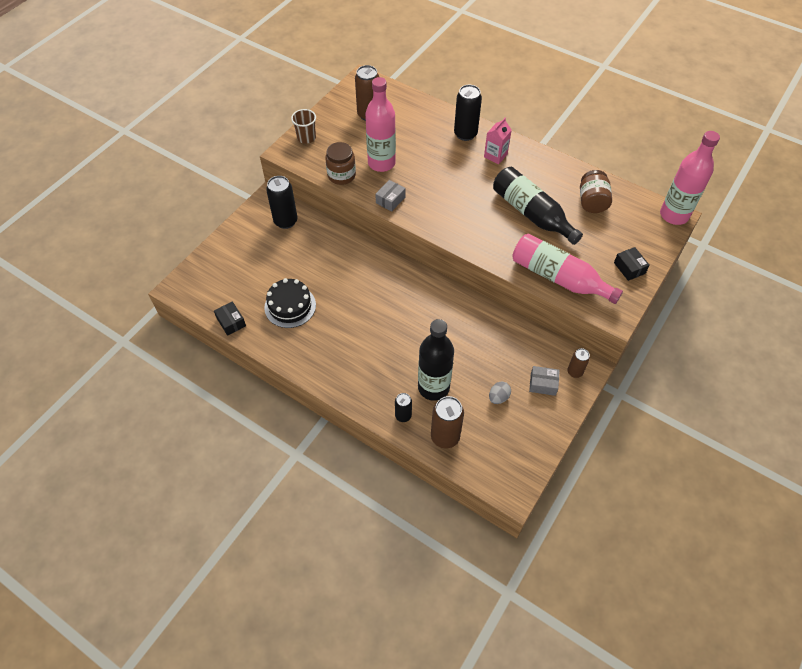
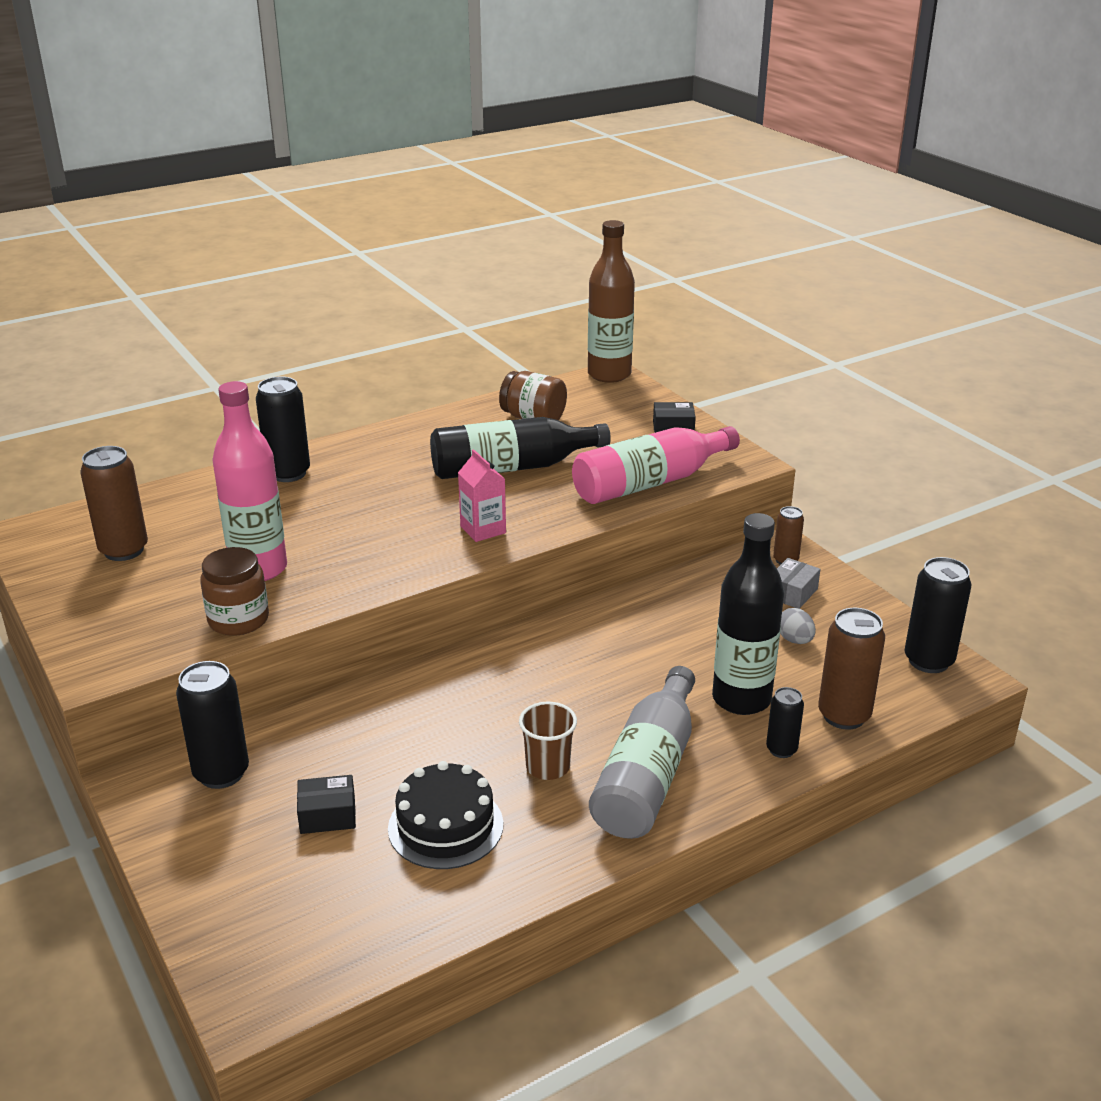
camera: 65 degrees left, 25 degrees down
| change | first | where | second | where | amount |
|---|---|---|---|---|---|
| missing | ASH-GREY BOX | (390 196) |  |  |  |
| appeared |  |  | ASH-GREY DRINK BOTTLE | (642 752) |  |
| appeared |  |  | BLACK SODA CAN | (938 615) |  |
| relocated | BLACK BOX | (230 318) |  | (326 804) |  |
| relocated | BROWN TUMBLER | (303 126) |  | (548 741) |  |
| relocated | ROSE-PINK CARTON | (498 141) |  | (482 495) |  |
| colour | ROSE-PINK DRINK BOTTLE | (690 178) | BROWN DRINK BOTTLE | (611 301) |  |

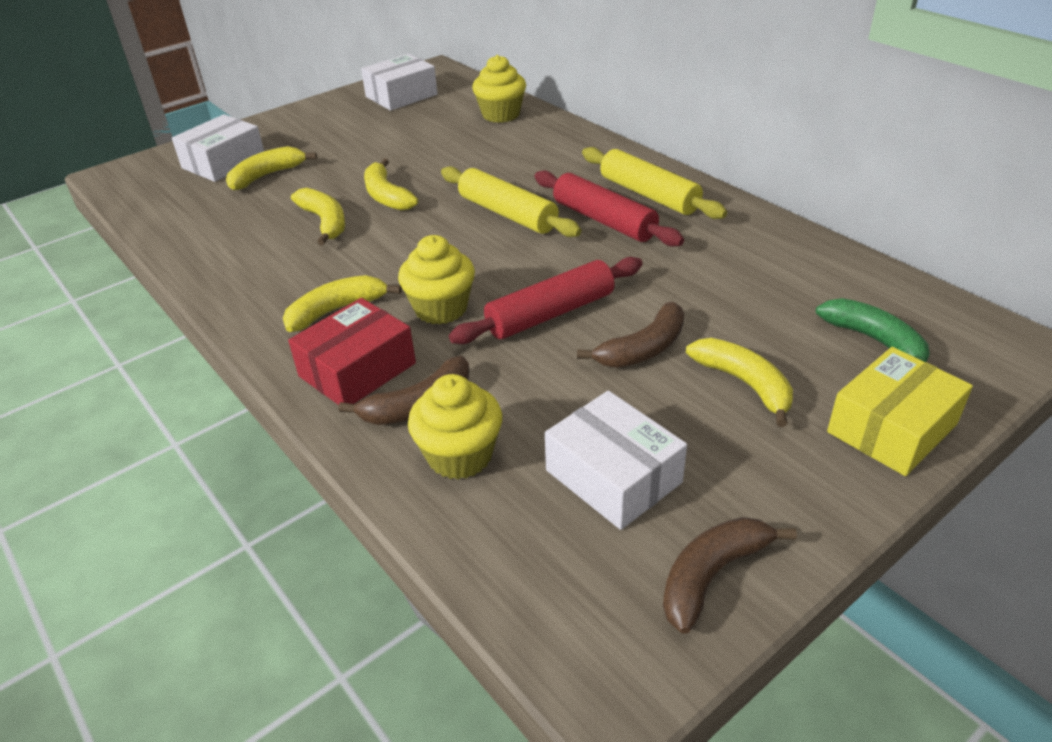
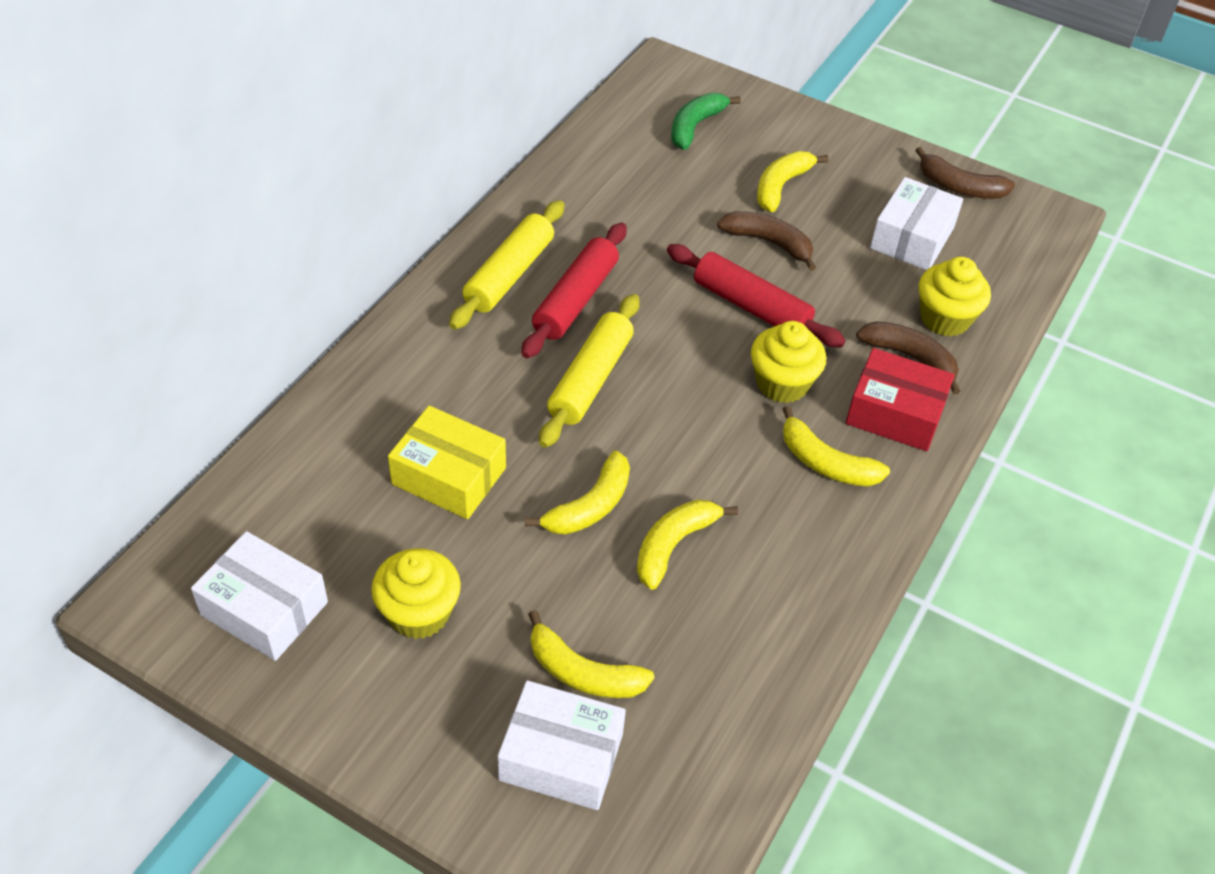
camera: 115 degrees left, 10 degrees up
| change | first | where | second | where | amount |
|---|---|---|---|---|---|
| relocated | BRIGHT YELLOW MUFFIN | (499 89) |  | (416 593) |  |
| relocated | BRIGHT YELLOW BOX | (900 411) |  | (447 462) |  |

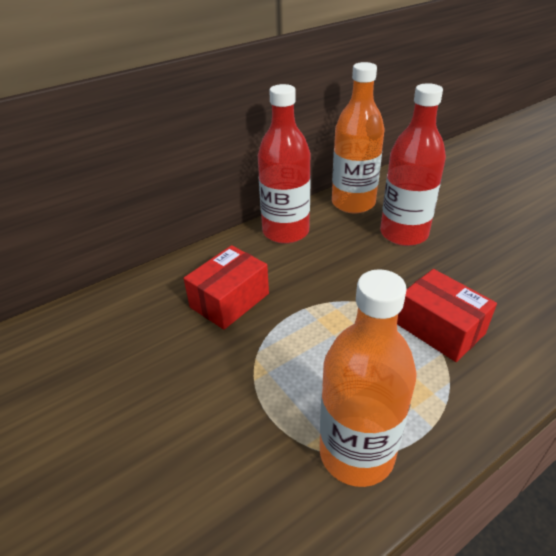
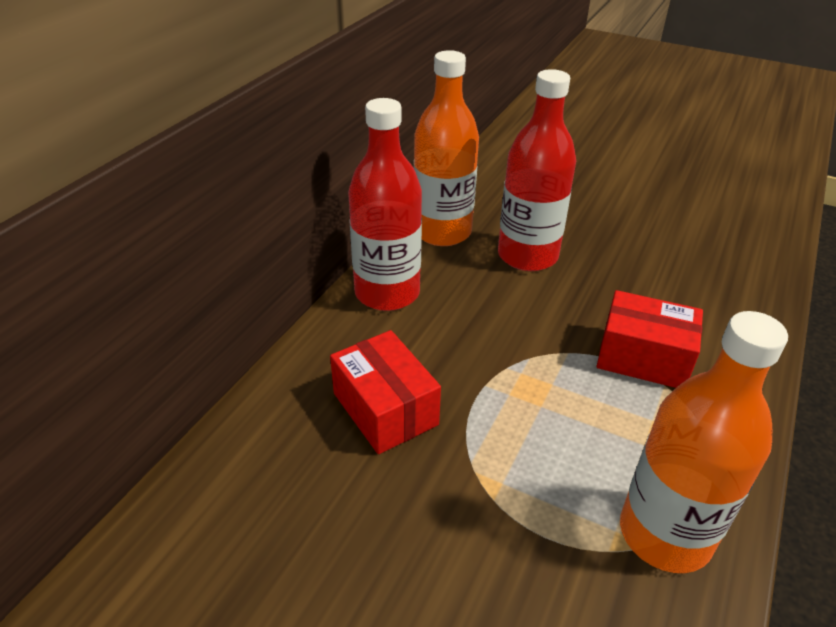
camera: 30 degrees left, 0 degrees up
| change | first | where | second | where | amount |
|---|---|---|---|---|---|
| spun | CRIMSON BOX | (226 287) |  | (385 392) | 45 degrees counterclockwise |

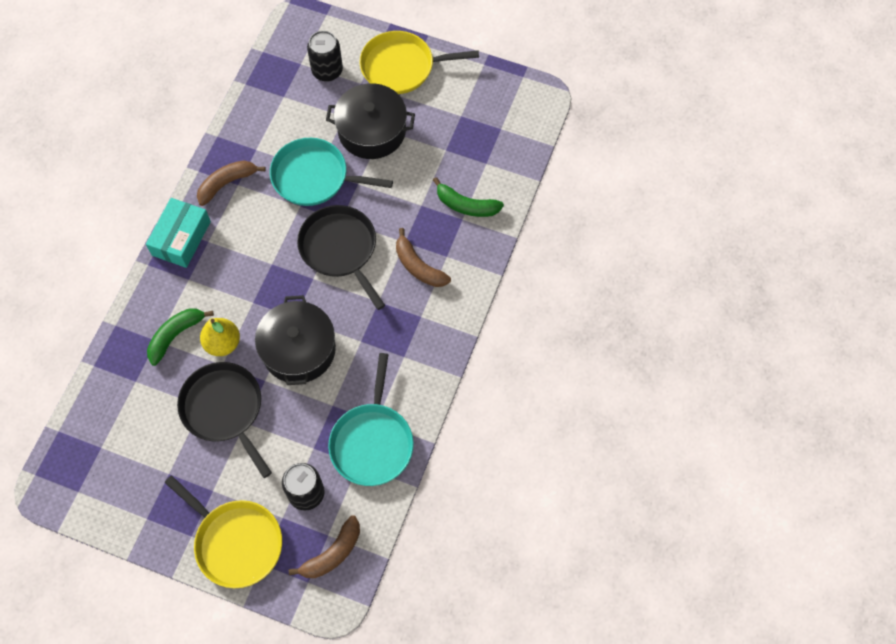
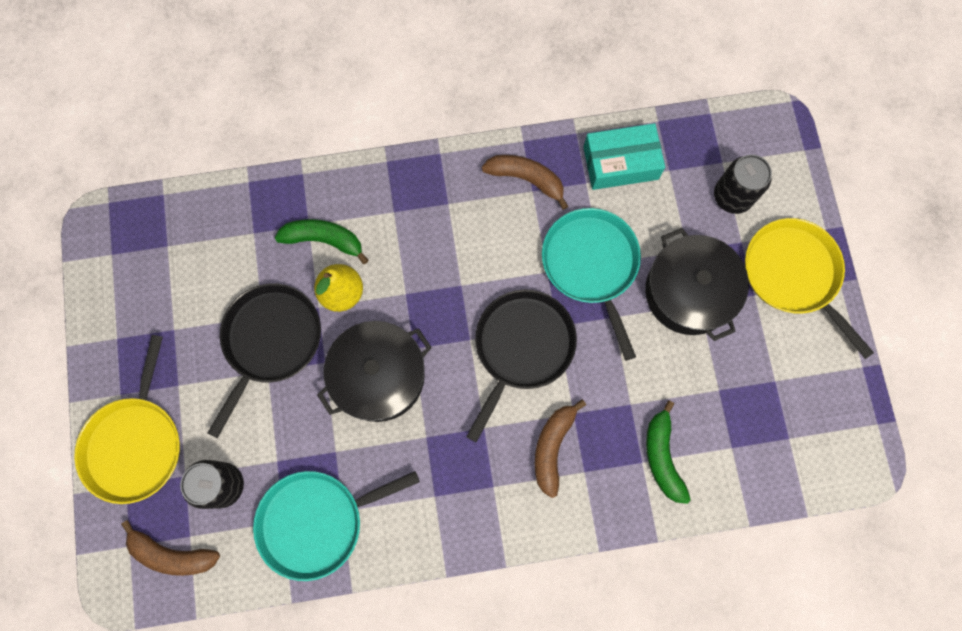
camera: 60 degrees right, 10 degrees up
| change | first | where | second | where | amount |
|---|---|---|---|---|---|
| relocated | AQUA BOX | (178 233) |  | (624 156) |  |

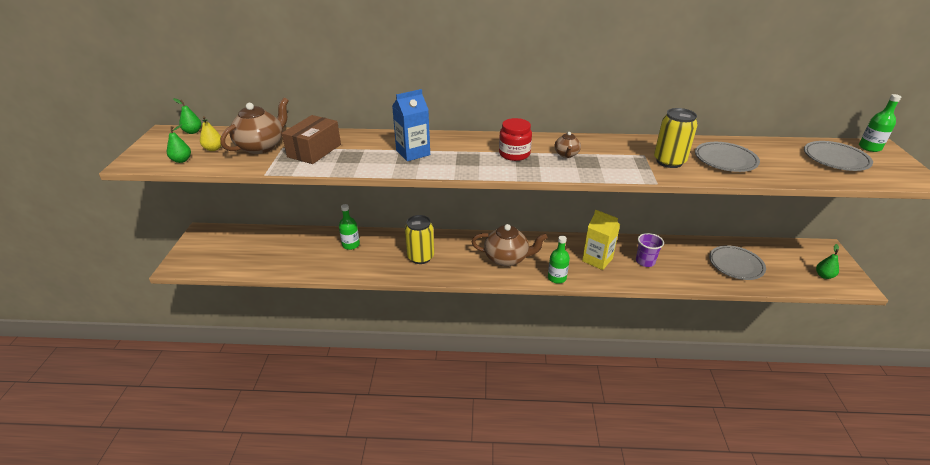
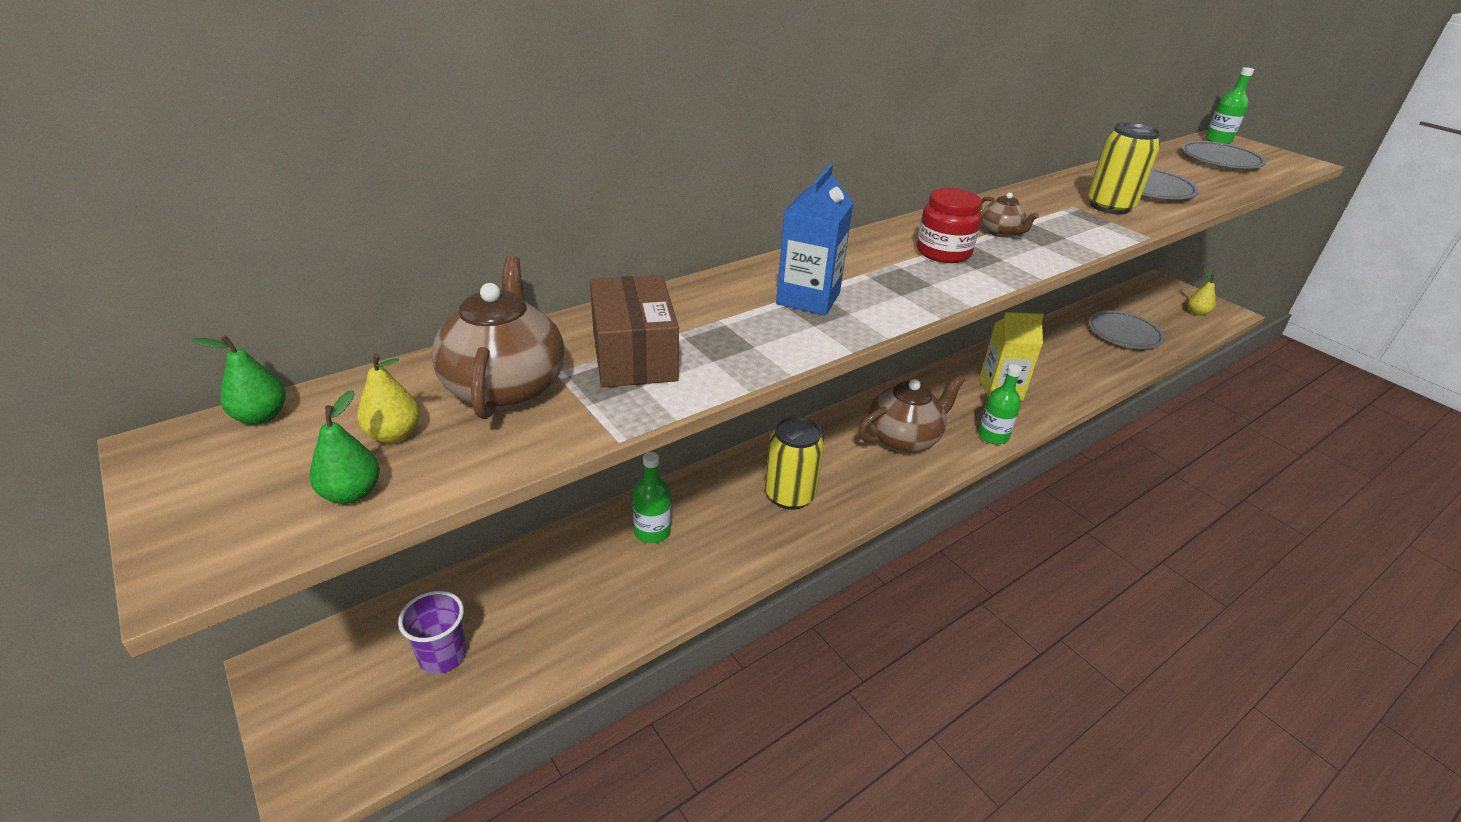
camera: 40 degrees left, 0 degrees up
| change | first | where | second | where | amount |
|---|---|---|---|---|---|
| relocated | PURPLE TUMBLER | (650 250) |  | (432 632) |  |
| colour | LEAF-GREEN PEAR | (827 261) | BRIGHT YELLOW PEAR | (1202 292) |  |

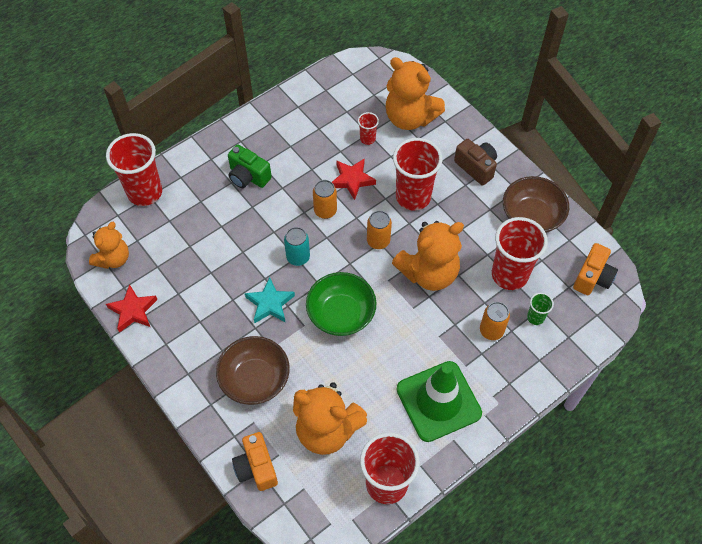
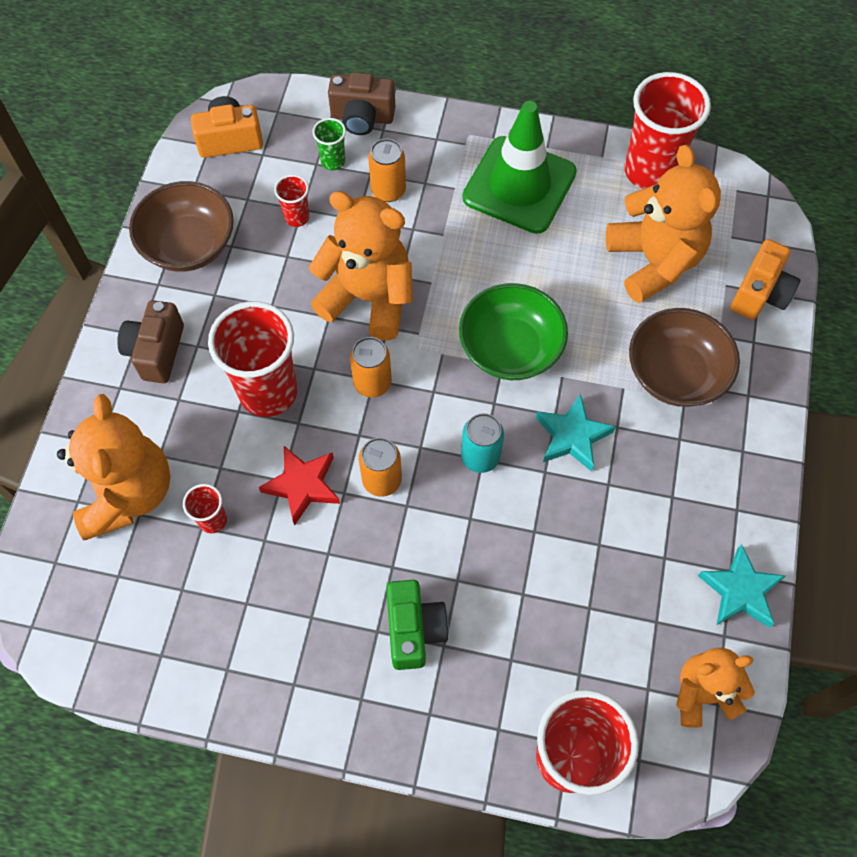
camera: 130 degrees left, 5 degrees up
| change | first | where | second | where | amount |
|---|---|---|---|---|---|
| appeared |  |  | BROWN COMPACT CAMERA | (361 103) |  |
| colour | CRIMSON FIVE-POINTED STAR | (132 308) | AQUA FIVE-POINTED STAR | (742 586) |  |
| size | CRIMSON TUMBLER | (520 253) |  | (292 201) | x0.46 |

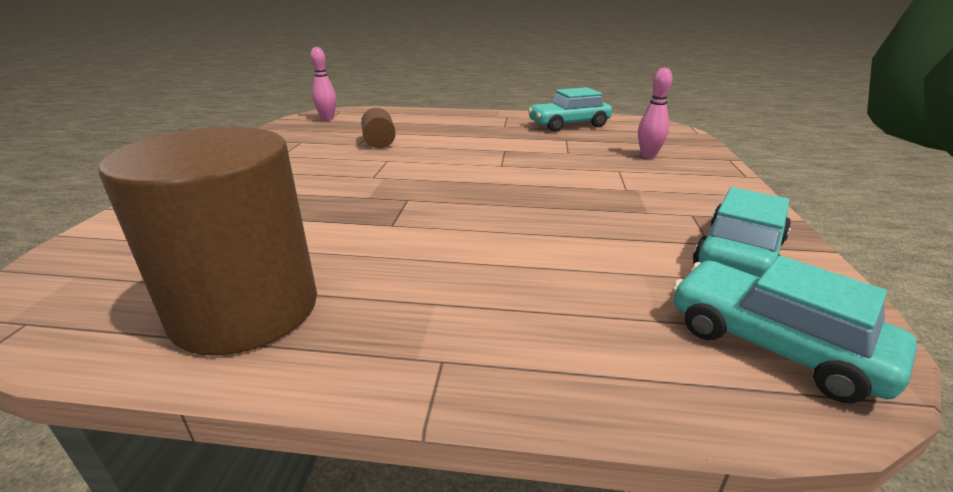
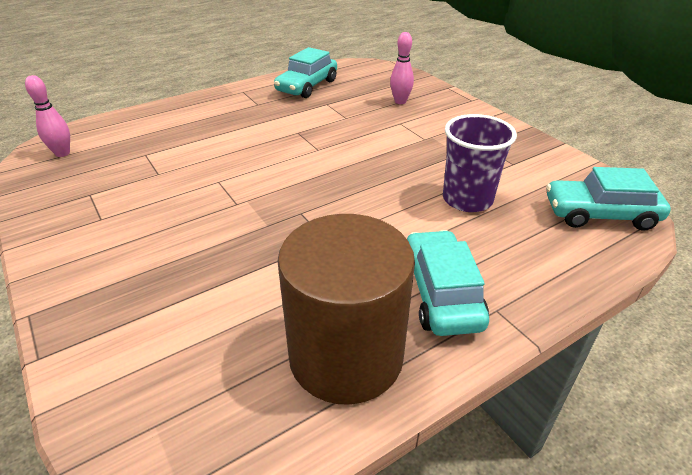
camera: 40 degrees left, 10 degrees up
| change | first | where | second | where | amount |
|---|---|---|---|---|---|
| missing | BROWN SOLID CYLINDER | (378 128) |  |  |  |
| appeared |  |  | PURPLE TUMBLER | (480 163) |  |
| relocated | AQUA CAR | (742 232) |  | (448 283) |  |

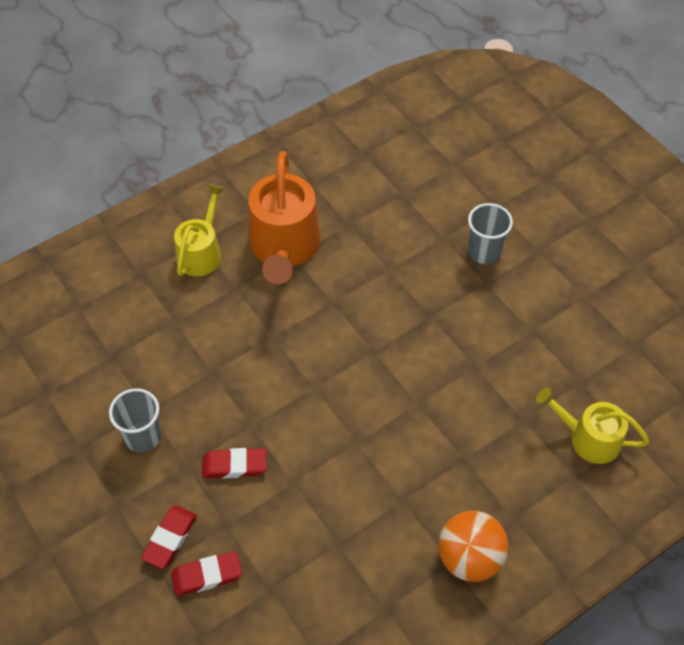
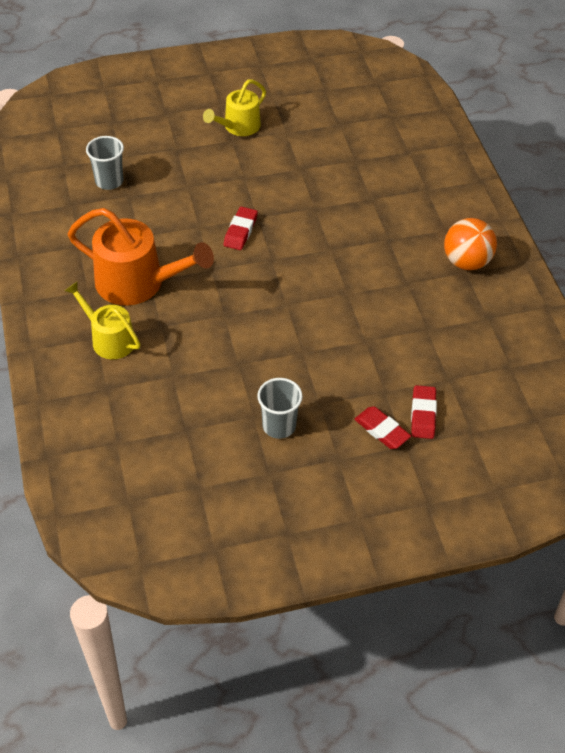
camera: 70 degrees left, 5 degrees down
| change | first | where | second | where | amount |
|---|---|---|---|---|---|
| relocated | CRIMSON GUM ERASER | (234 463) |  | (241 228) |  |
| relocated | ASH-GREY TUMBLER | (490 233) |  | (105 163) |  |
| relocated | BRIGHT YELLOW WATERING POT | (592 425) |  | (234 107) |  |

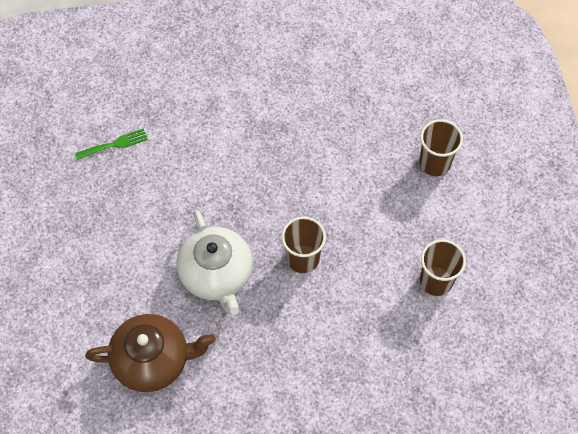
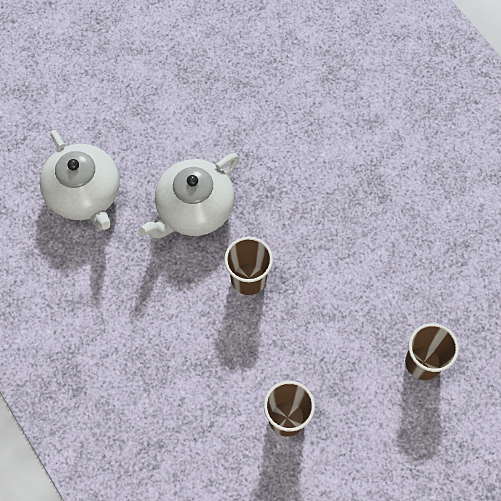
camera: 65 degrees right, 5 degrees up
| change | first | where | second | where | amount |
|---|---|---|---|---|---|
| missing | LEAF-GREEN DINNER FORK | (111 144) |  |  |  |
| colour | BROWN CHINA TEAPOT | (150 353) | SNOW-WHITE CHINA TEAPOT | (80 180) |  |

